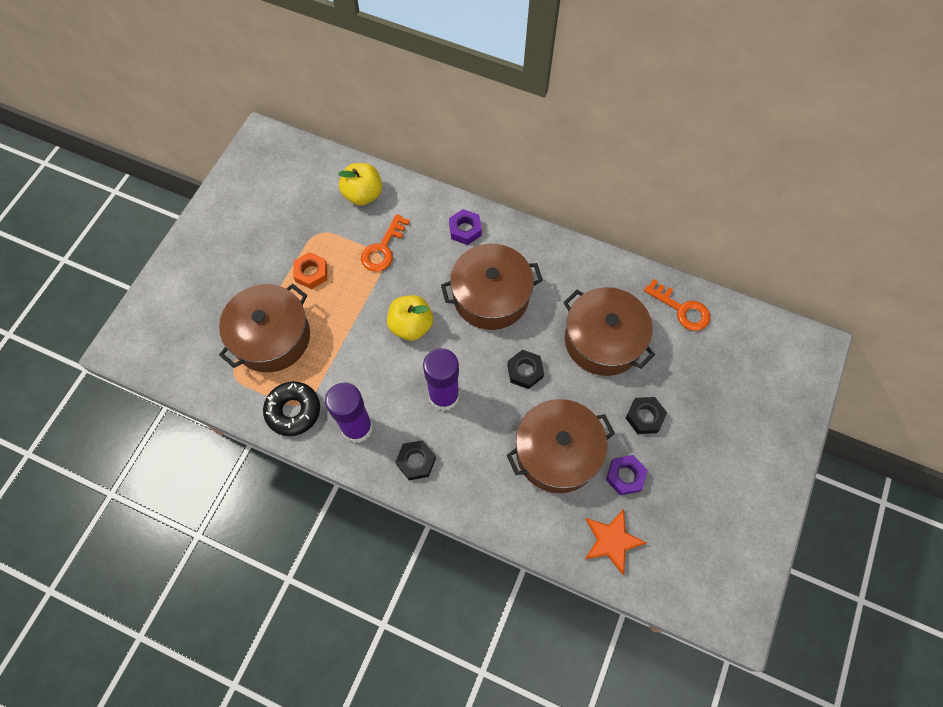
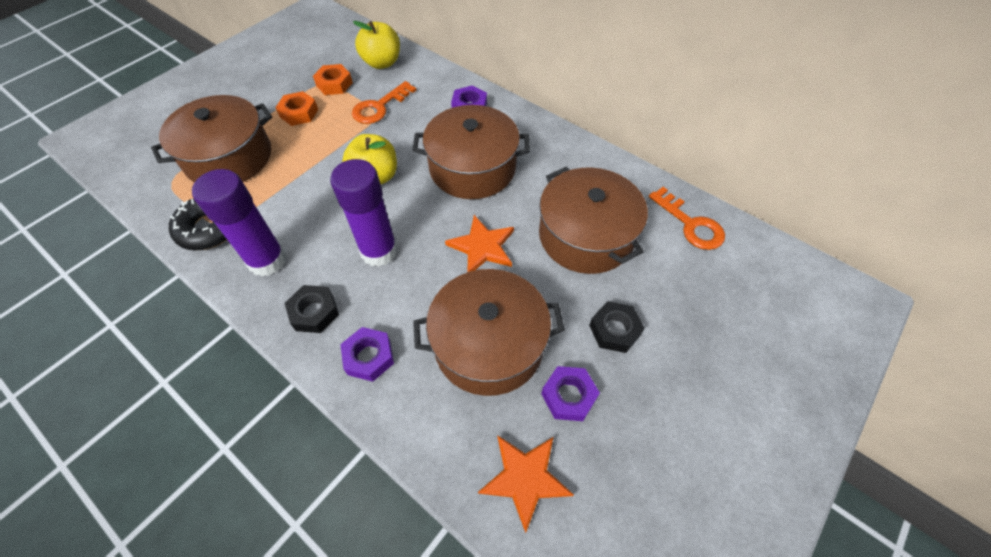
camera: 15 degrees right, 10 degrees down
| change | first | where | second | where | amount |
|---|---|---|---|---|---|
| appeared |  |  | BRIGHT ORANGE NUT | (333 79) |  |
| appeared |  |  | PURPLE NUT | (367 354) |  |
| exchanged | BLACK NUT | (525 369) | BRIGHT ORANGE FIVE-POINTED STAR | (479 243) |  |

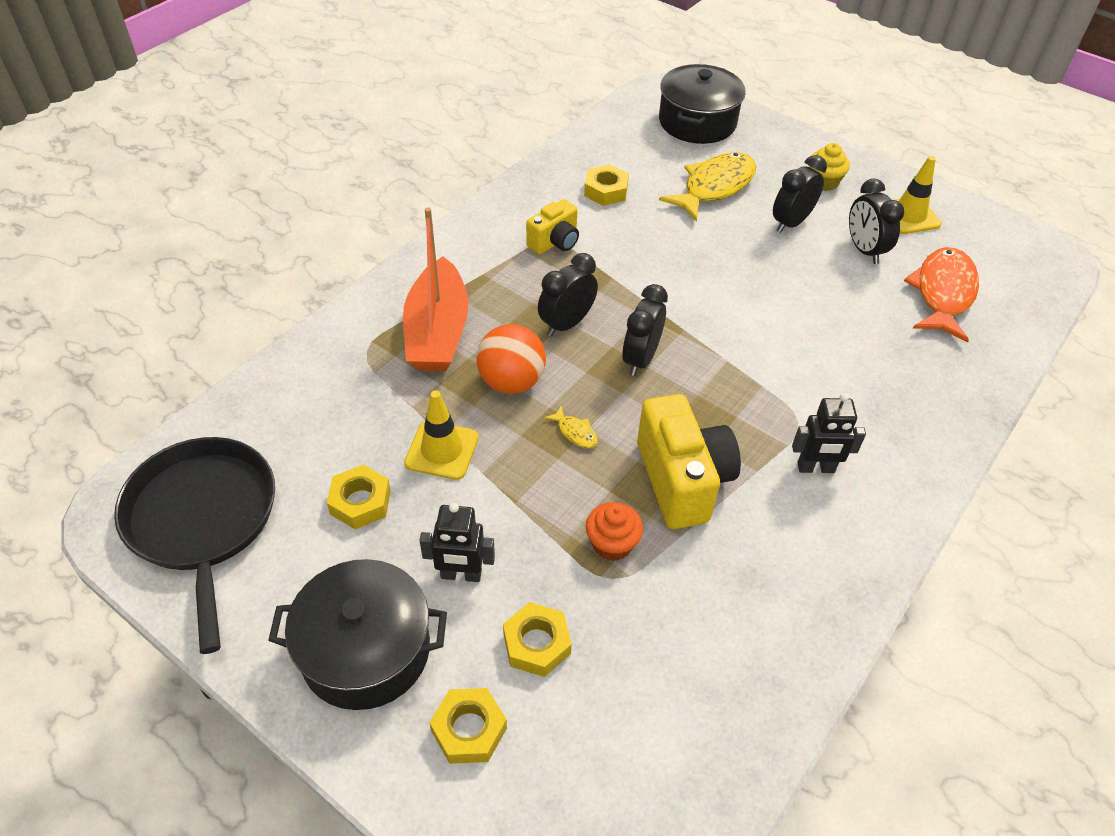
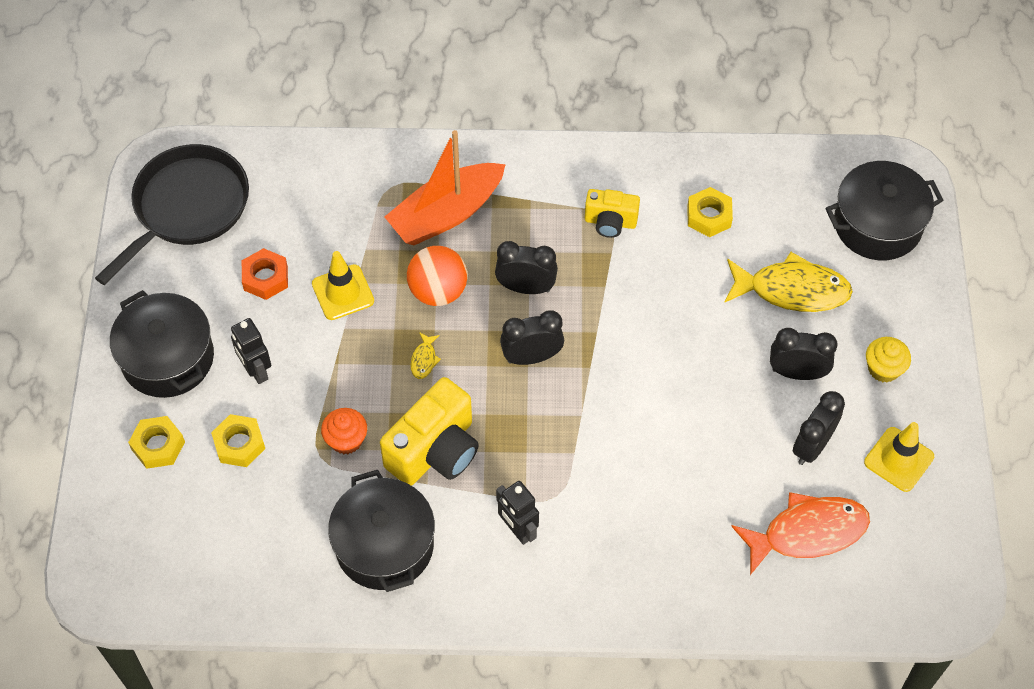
camera: 55 degrees right, 10 degrees up
| change | first | where | second | where | amount |
|---|---|---|---|---|---|
| appeared |  |  | BLACK COOKING POT | (381 531) |  |
| colour | BRIGHT YELLOW NUT | (359 497) | BRIGHT ORANGE NUT | (265 274) |  |

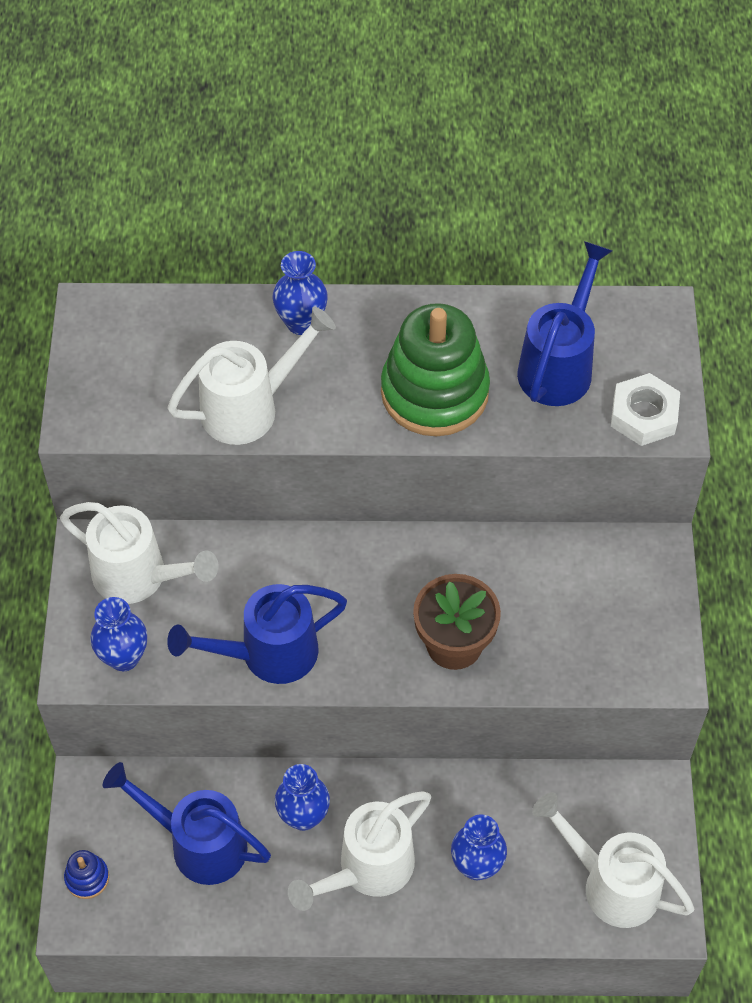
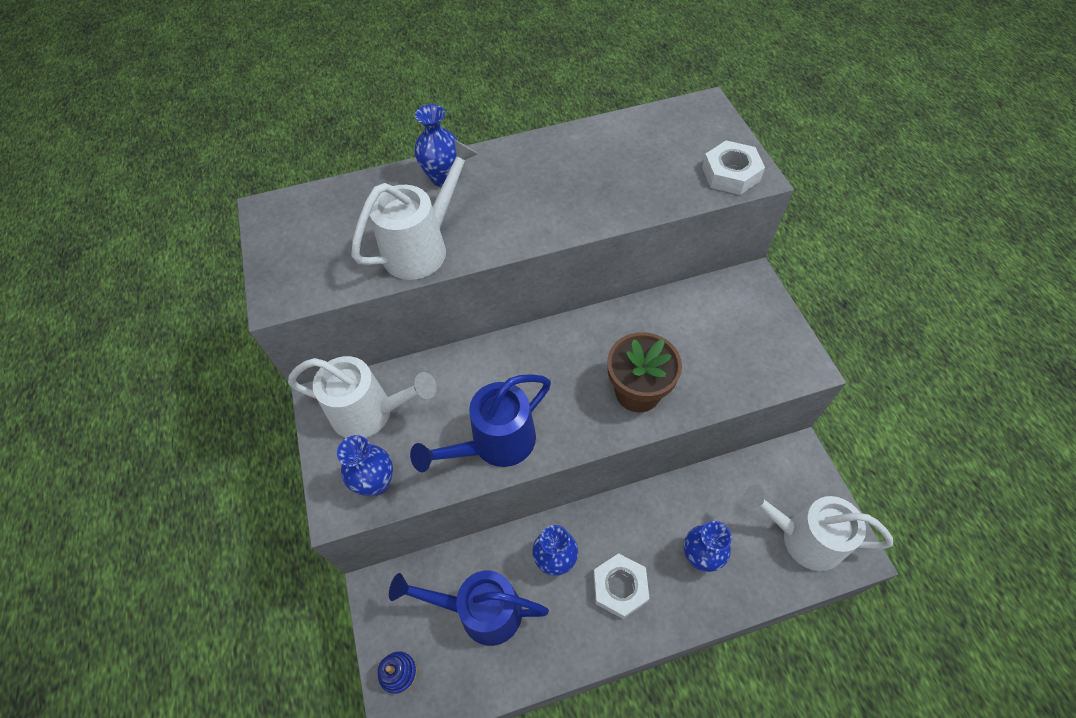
camera: 15 degrees left, 0 degrees up
| change | first | where | second | where | amount |
|---|---|---|---|---|---|
| missing | LEAF-GREEN STACKING TOY | (435 369) |  |  |  |
| missing | COBALT WATERING POT | (564 323) |  |  |  |
| exchanged | SNOW-WHITE WATERING POT | (359 851) | SNOW-WHITE NUT | (621 586) |  |

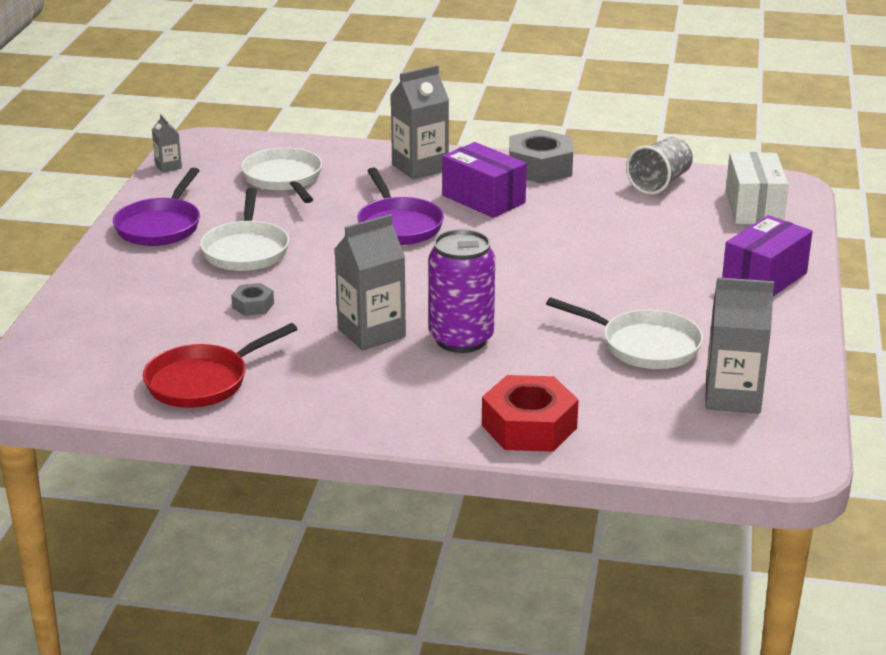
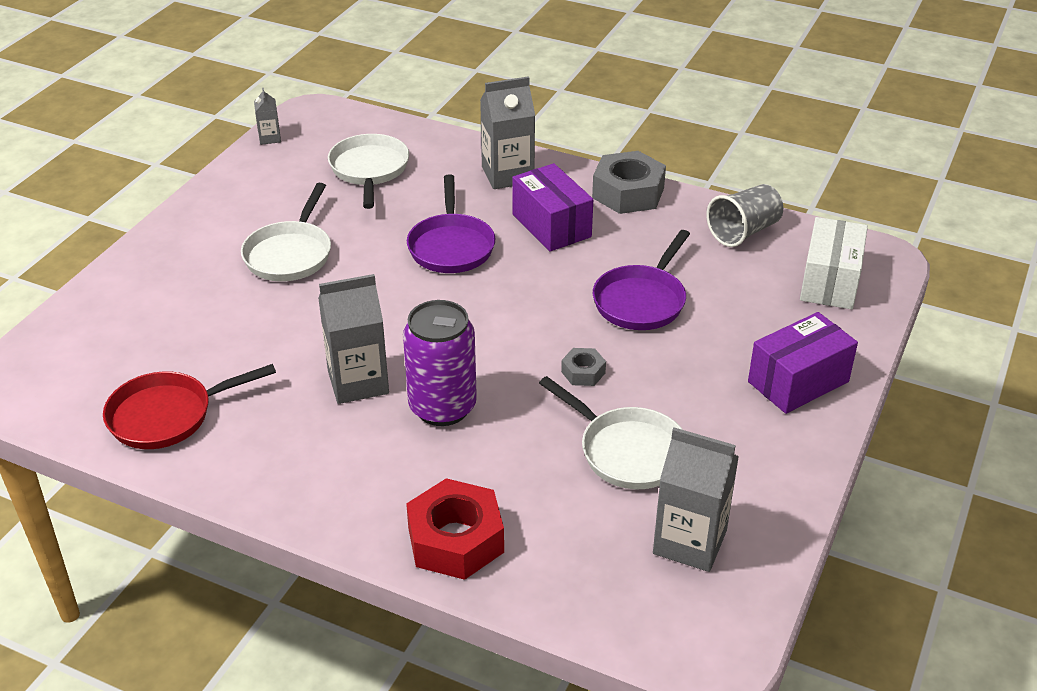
camera: 15 degrees right, 10 degrees up
| change | first | where | second | where | amount |
|---|---|---|---|---|---|
| relocated | PURPLE FRYING PAN | (156 207) |  | (641 280) |  |
| relocated | ASH-GREY NUT | (252 299) |  | (583 367) |  |

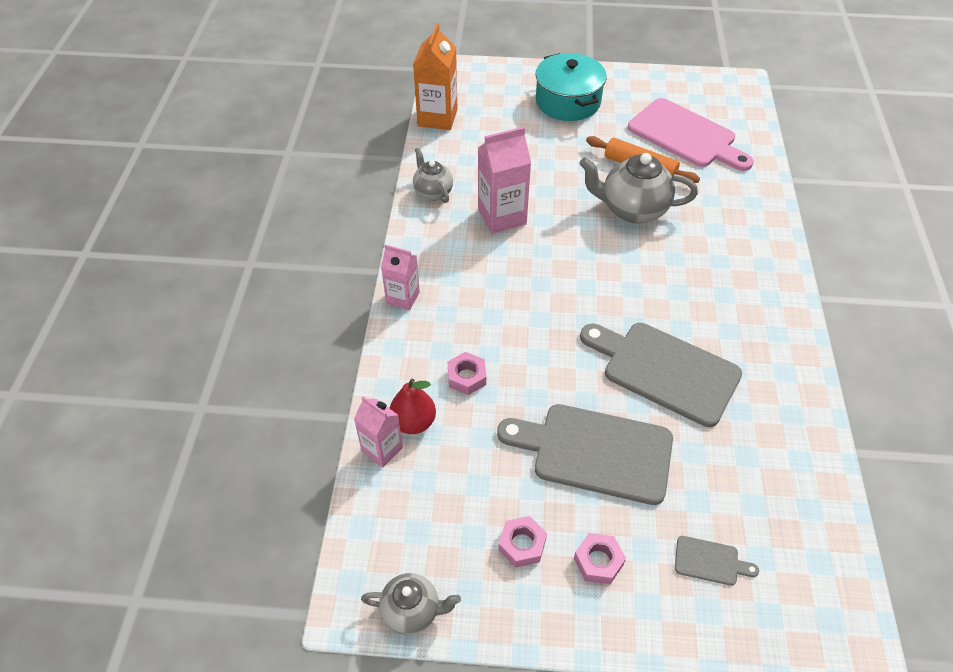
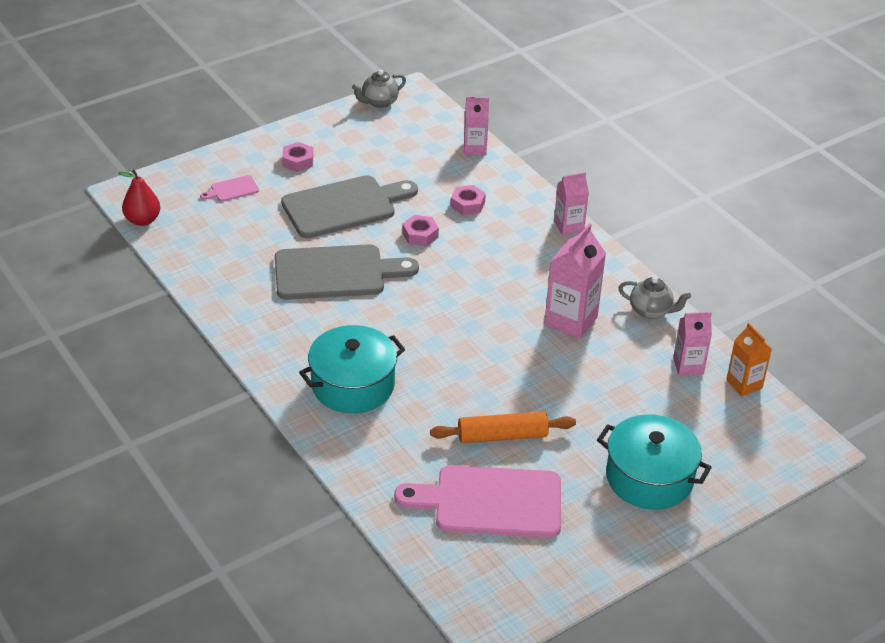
camera: 140 degrees right, 10 degrees down
| change | first | where | second | where | amount |
|---|---|---|---|---|---|
| missing | ASH-GREY CHINA TEAPOT | (639 188) |  |  |  |
| appeared |  |  | AQUA COOKING POT | (352 369) |  |
| appeared |  |  | ROSE-PINK CARTON | (692 344) |  |
| relocated | CRIMSON PEAR | (412 406) |  | (139 198) |  |
| relocated | ROSE-PINK NUT | (522 542) |  | (420 230) |  |
| colour | ASH-GREY CHOPPING BOARD | (717 561) | ROSE-PINK CHOPPING BOARD | (229 188) |  |
| size | BRIGHT ORANGE CARTON | (435 76) |  | (749 359) | x0.63 |

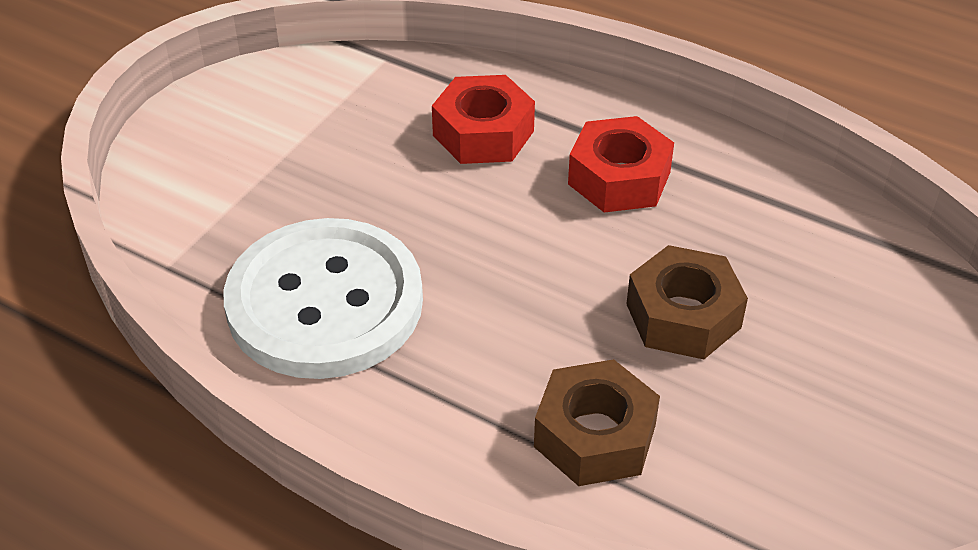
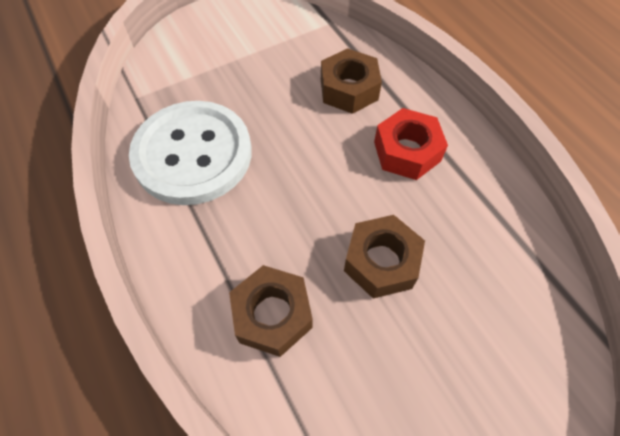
camera: 30 degrees right, 15 degrees up
| change | first | where | second | where | amount |
|---|---|---|---|---|---|
| colour | CRIMSON NUT | (483 119) | BROWN NUT | (351 81) |  |

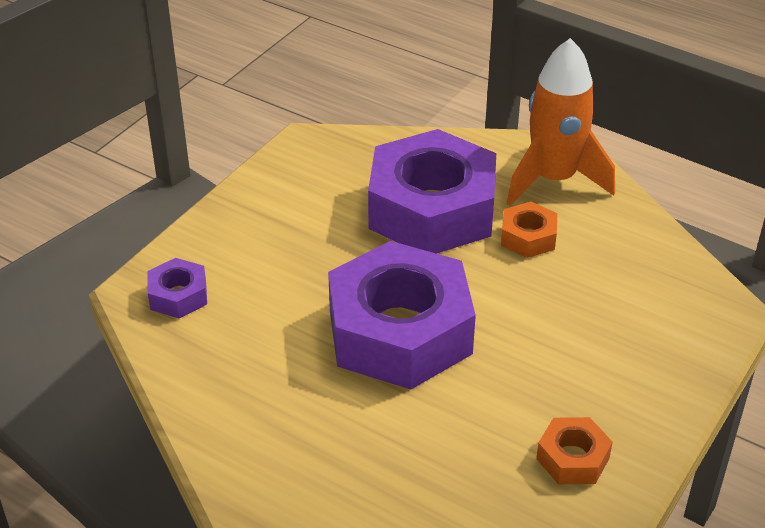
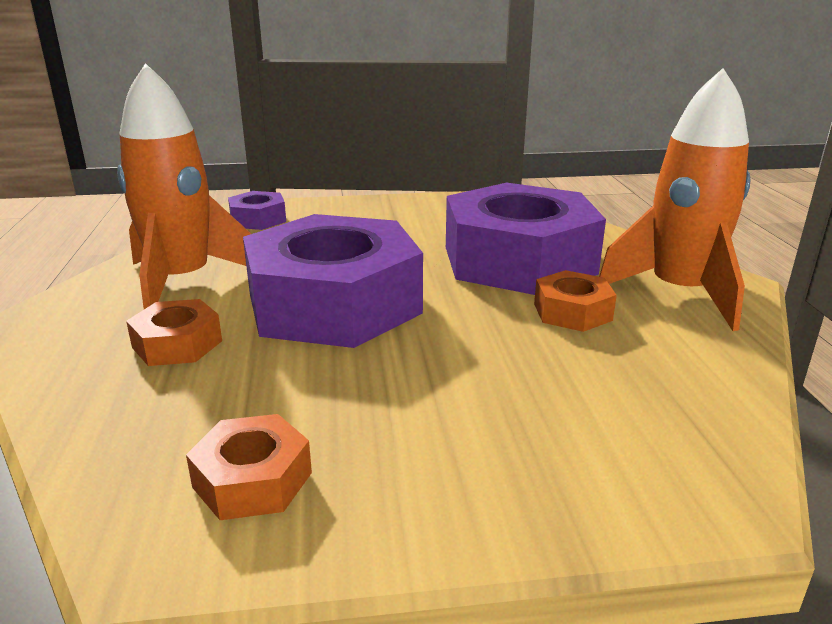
camera: 50 degrees right, 15 degrees down
| change | first | where | second | where | amount |
|---|---|---|---|---|---|
| appeared |  |  | BRIGHT ORANGE SPACESHIP | (184 186) |  |
| appeared |  |  | BRIGHT ORANGE NUT | (174 332) |  |

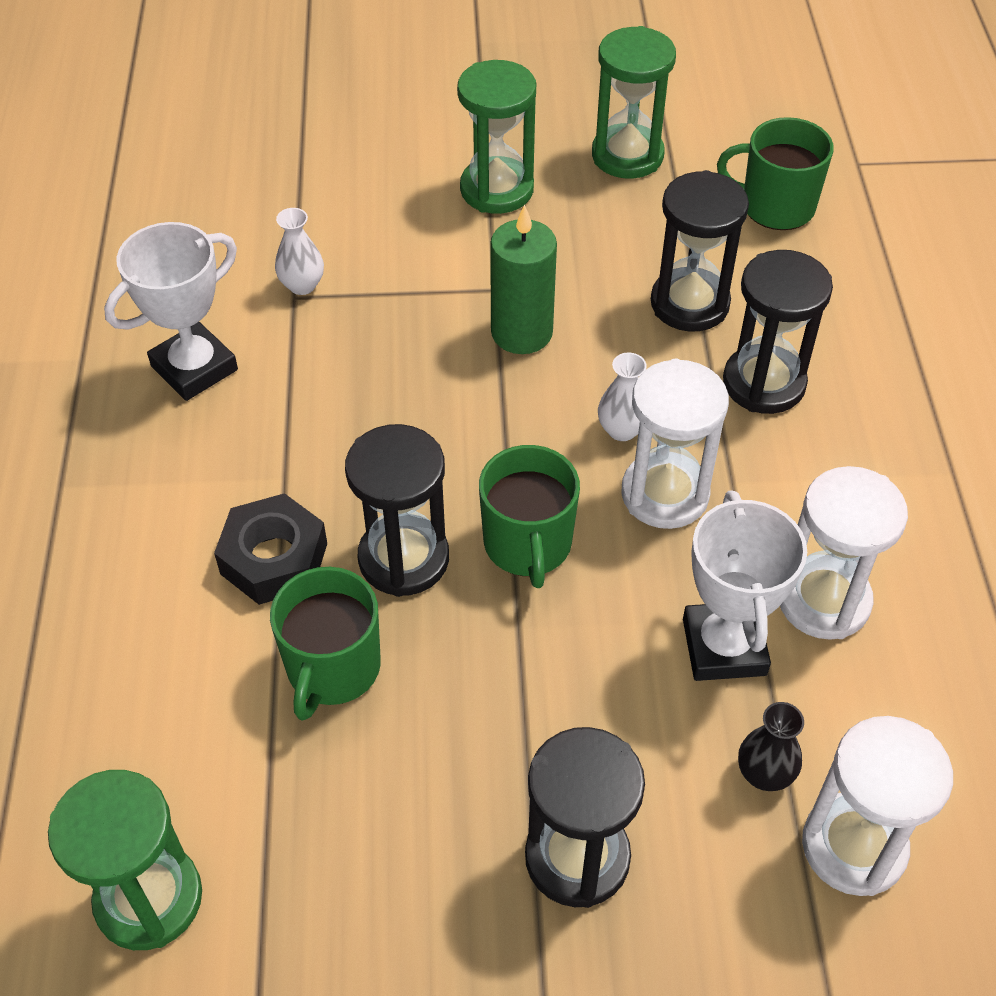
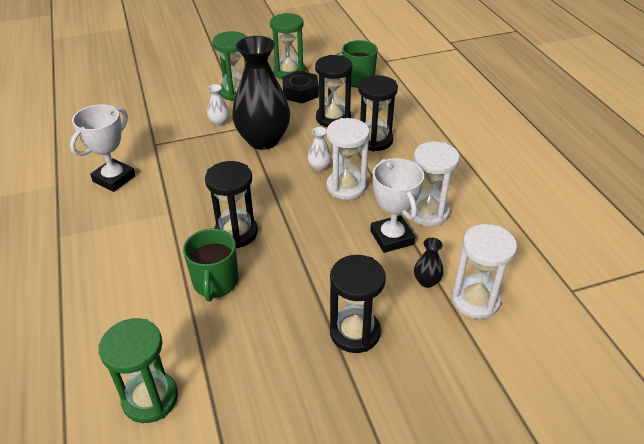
camera: 15 degrees left, 10 degrees down
| change | first | where | second | where | amount |
|---|---|---|---|---|---|
| missing | LEAF-GREEN TEA MUG | (529 516) |  |  |  |
| relocated | BLACK NUT | (270 549) |  | (300 87) |  |
| relocated | SNOW-WHITE TALL VASE | (299 251) |  | (218 105) |  |
| exchanged | LEAF-GREEN WAX CANDLE | (523 279) | BLACK TALL VASE | (261 93) |  |

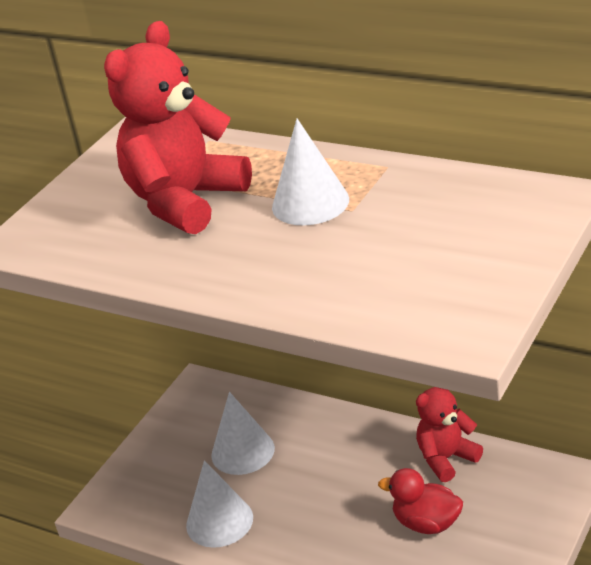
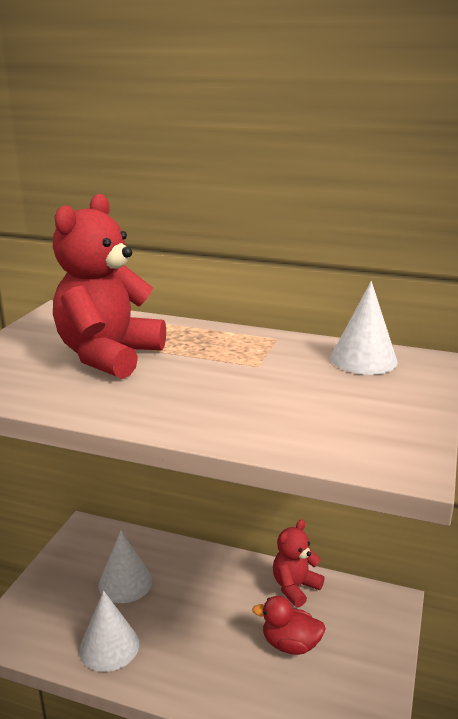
camera: 15 degrees left, 10 degrees down
| change | first | where | second | where | amount |
|---|---|---|---|---|---|
| relocated | SNOW-WHITE SOLID CONE | (310 172) |  | (364 328) |  |

